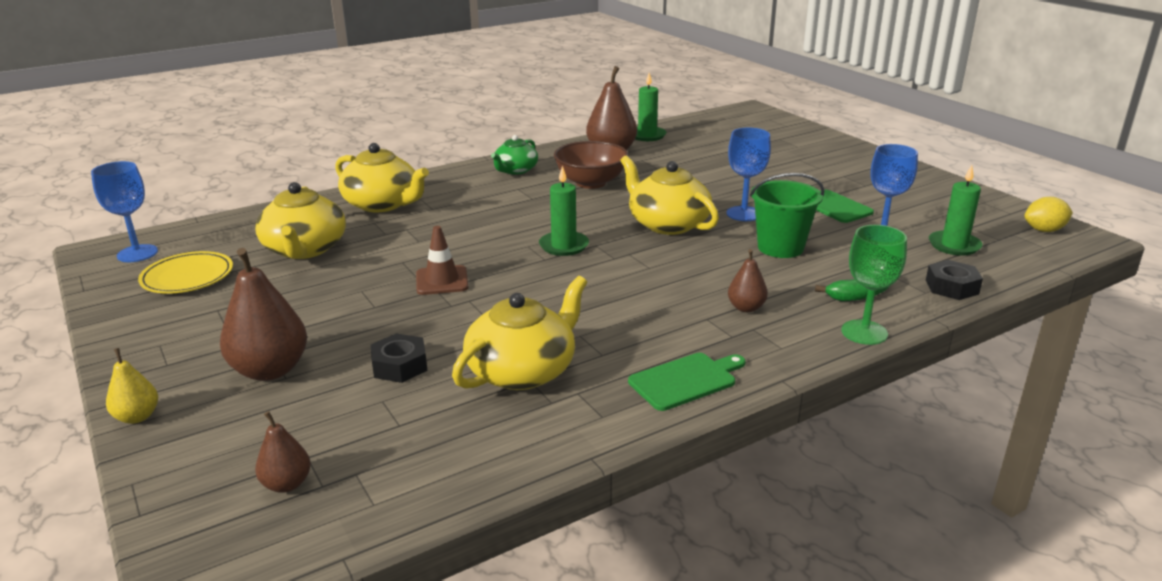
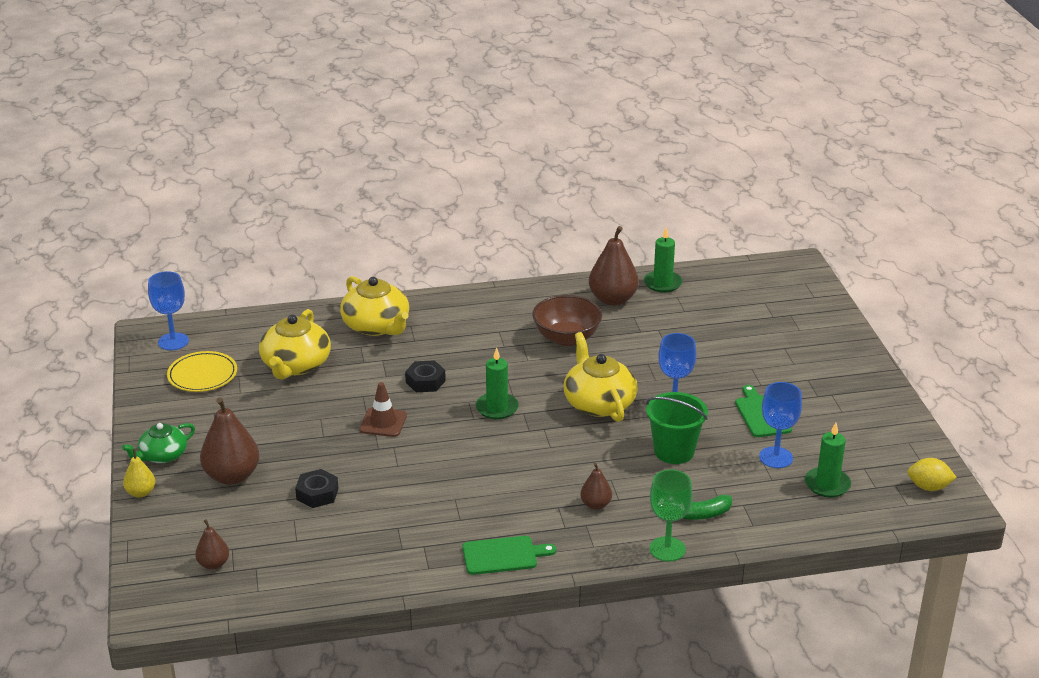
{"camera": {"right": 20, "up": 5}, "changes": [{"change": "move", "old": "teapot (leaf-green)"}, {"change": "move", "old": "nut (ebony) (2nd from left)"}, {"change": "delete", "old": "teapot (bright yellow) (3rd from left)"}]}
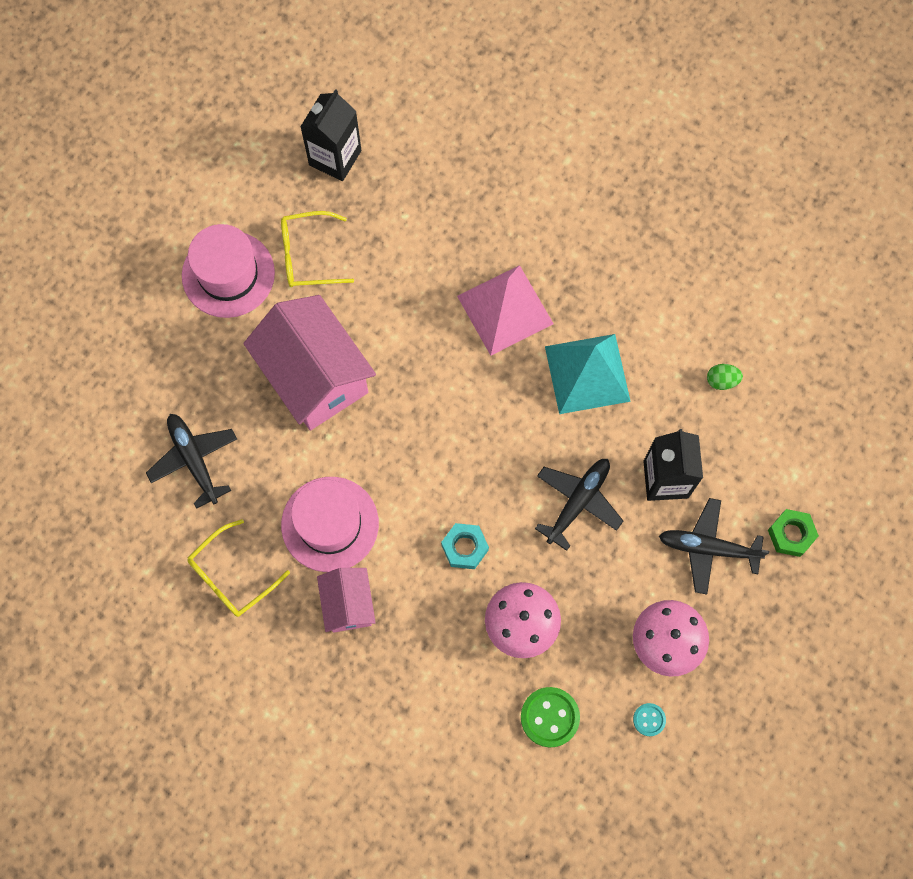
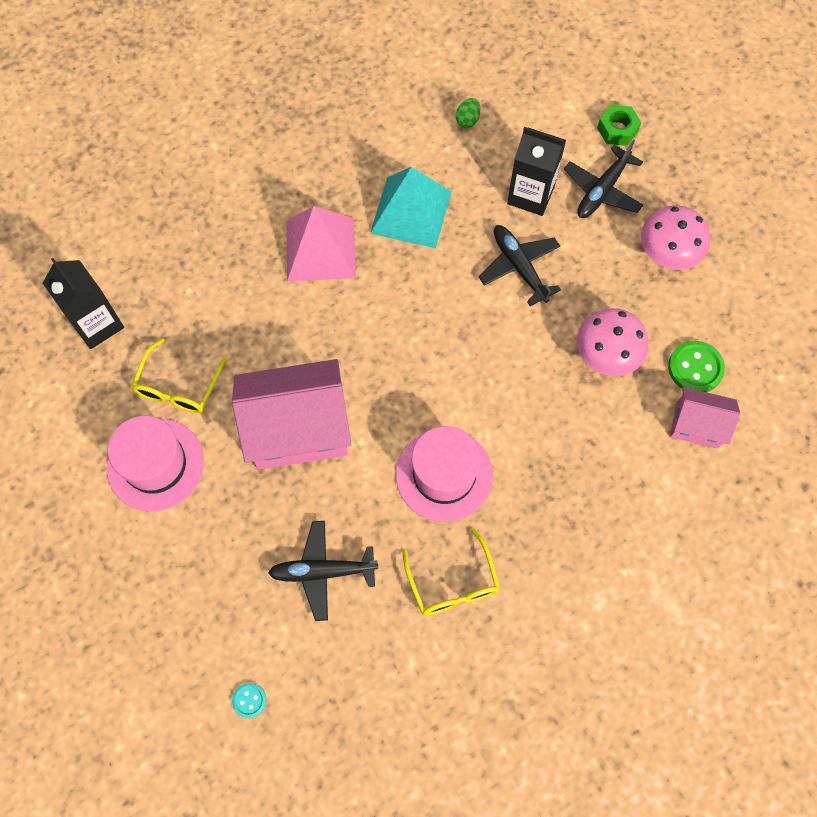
{"camera": {"right": -65, "up": -5}, "changes": [{"change": "delete", "old": "nut (aqua)"}, {"change": "move", "old": "house (rosy) (2nd from left)"}, {"change": "move", "old": "sewing button (aqua)"}]}
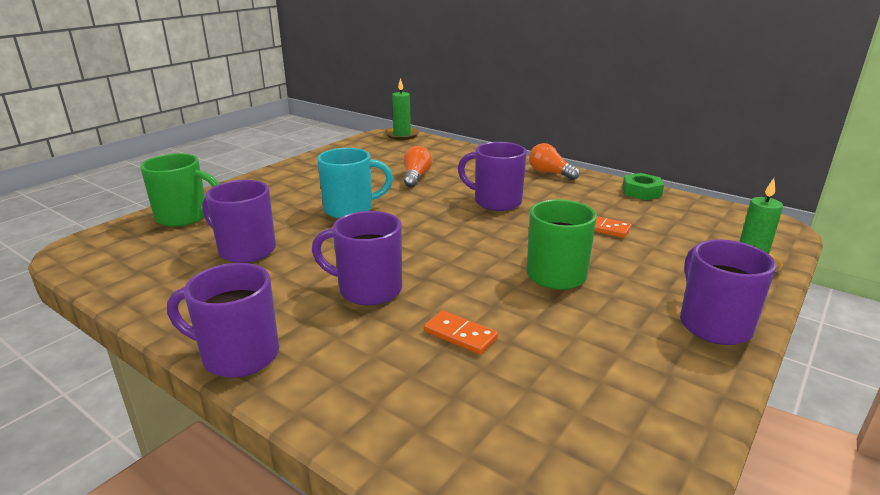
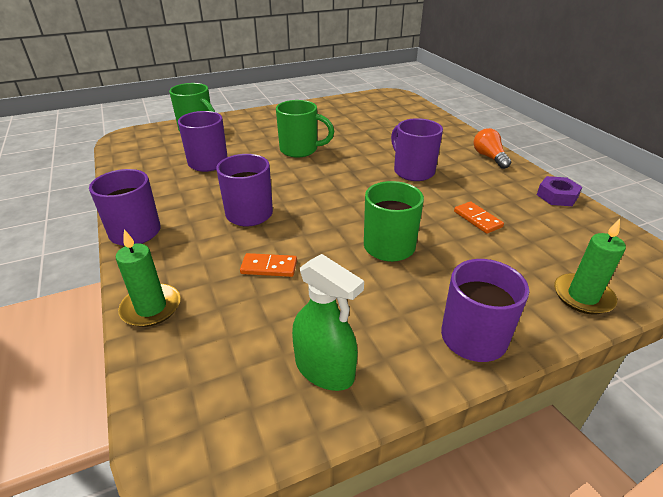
{"camera": {"right": 30, "up": 10}, "changes": [{"change": "move", "old": "candle (leaf-green) (1st from left)"}, {"change": "delete", "old": "lightbulb (orange) (1st from left)"}, {"change": "recolor", "old": "coffee mug (aqua)", "new": "coffee mug (leaf-green) (2nd from left)"}, {"change": "recolor", "old": "nut (leaf-green)", "new": "nut (royal purple)"}, {"change": "rotate", "old": "domino tile (orange) (1st from left)", "degrees": -60}, {"change": "insert", "new": "sprayer (leaf-green)"}]}
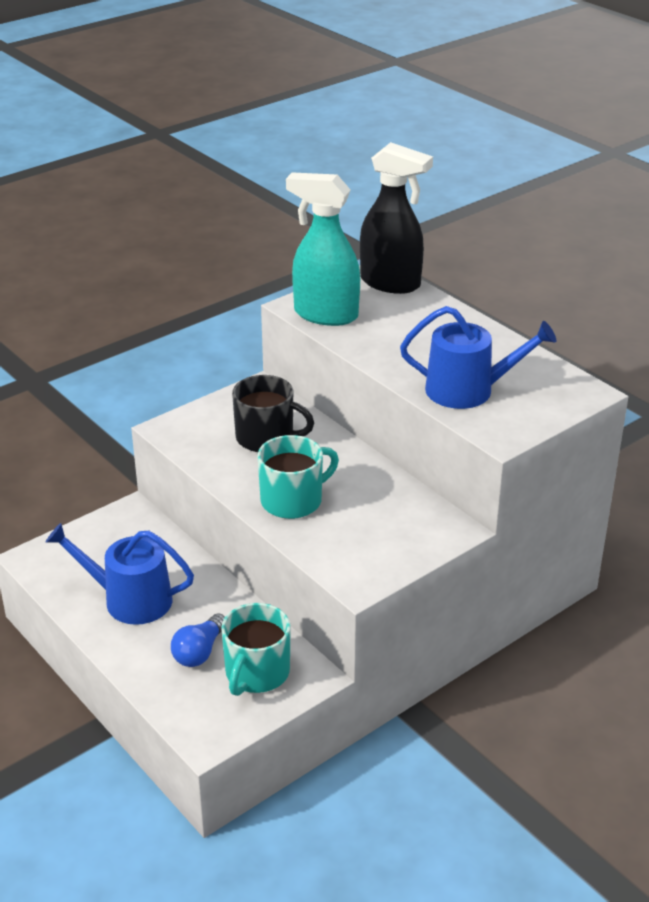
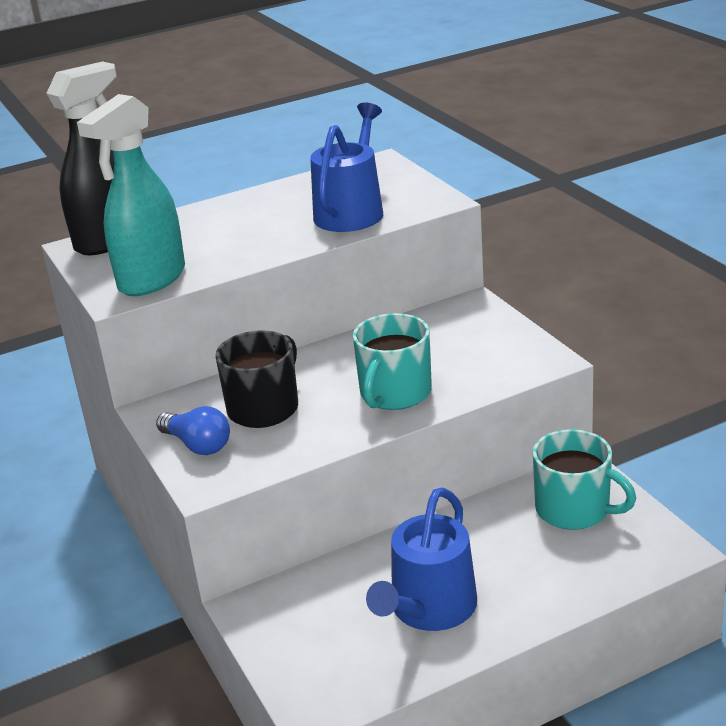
{"camera": {"right": -75, "up": -5}, "changes": [{"change": "rotate", "old": "coffee mug (aqua) (2nd from left in the first image)", "degrees": -135}, {"change": "move", "old": "lightbulb (royal blue)"}]}
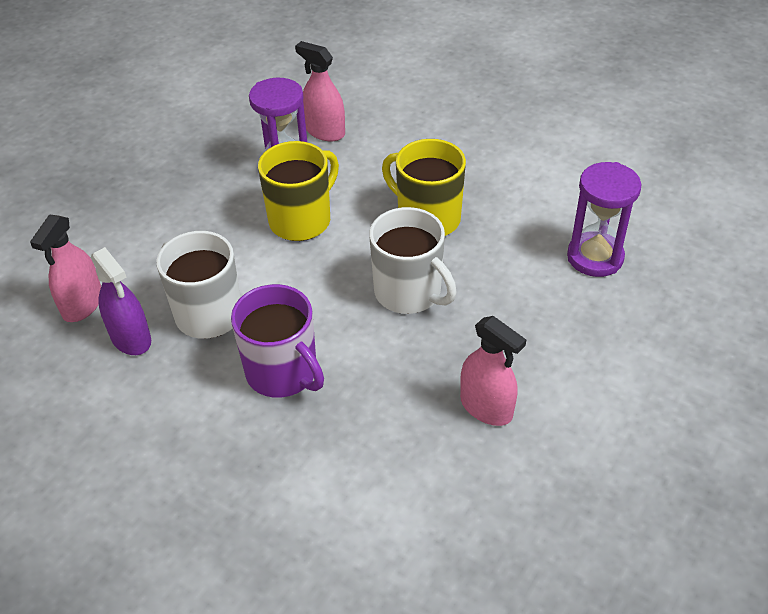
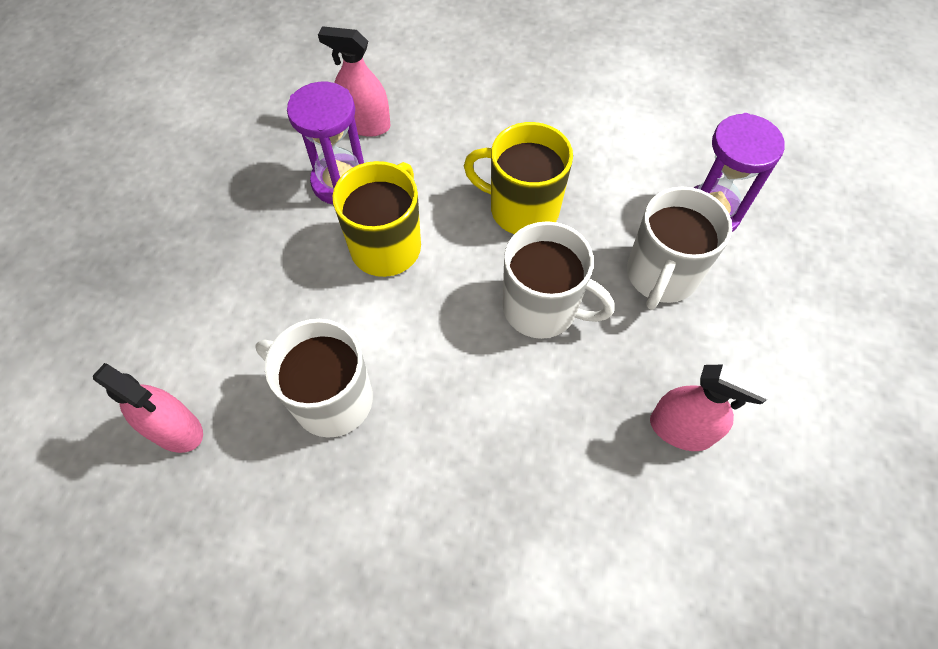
{"camera": {"right": -20, "up": 15}, "changes": [{"change": "rotate", "old": "sprayer (rosy) (1st from left)", "degrees": -60}, {"change": "delete", "old": "sprayer (royal purple)"}, {"change": "delete", "old": "coffee mug (royal purple)"}, {"change": "insert", "new": "coffee mug (white) (3rd from left)"}]}
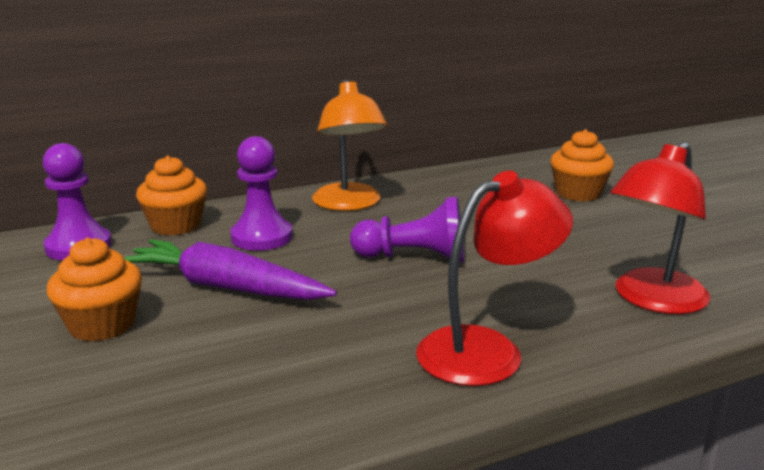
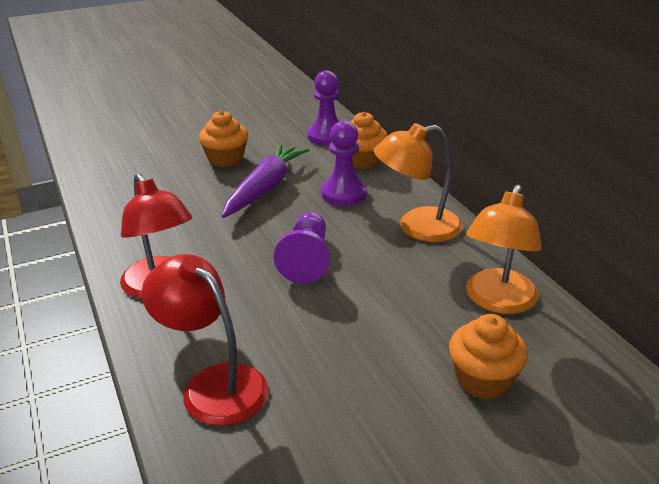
{"camera": {"right": 90, "up": 10}, "changes": [{"change": "insert", "new": "lamp (orange) (2nd from left)"}]}
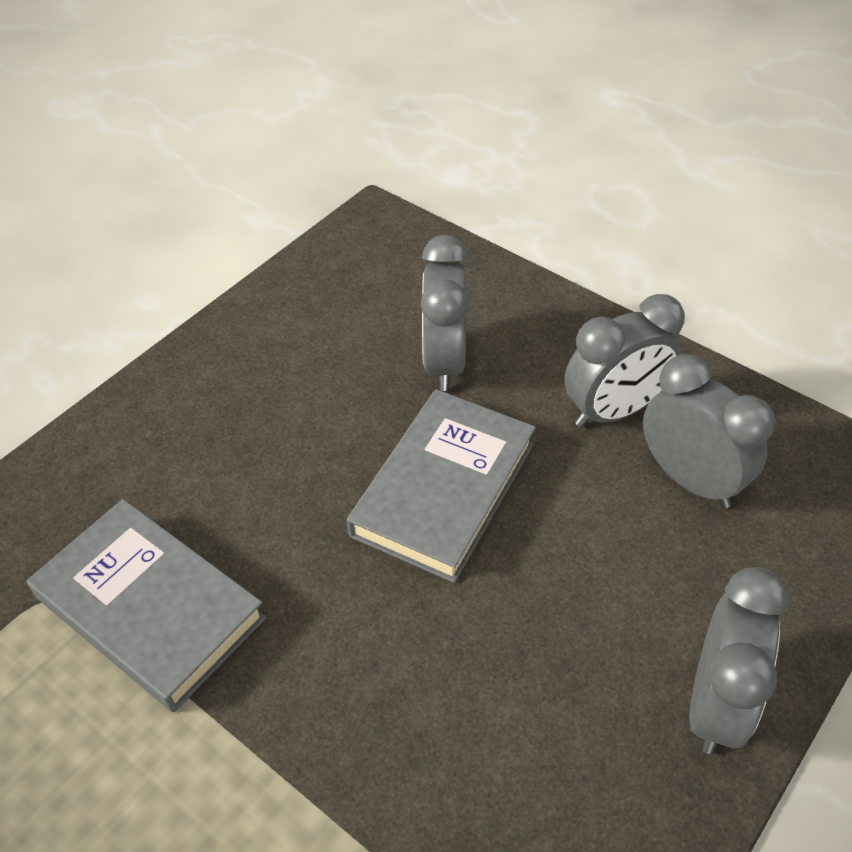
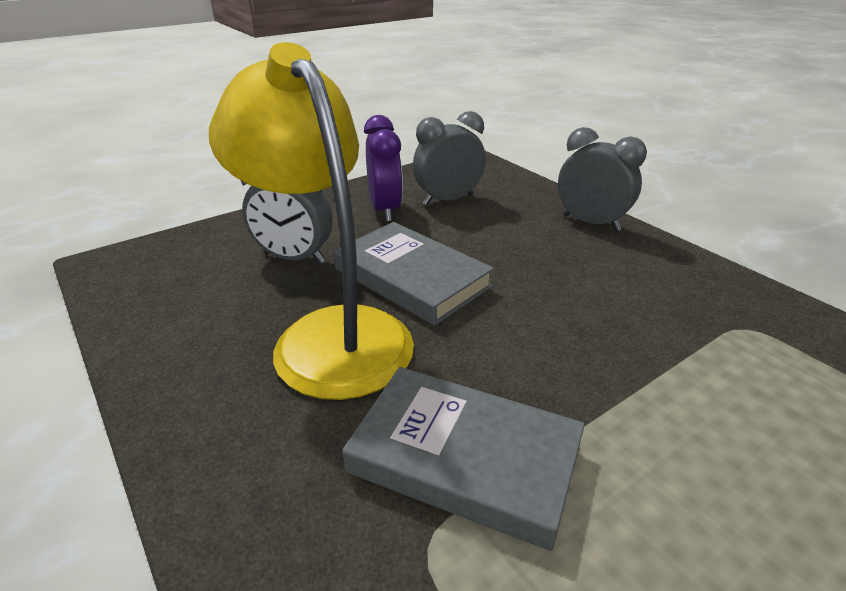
{"camera": {"right": -75, "up": -15}, "changes": [{"change": "recolor", "old": "clock (grey) (2nd from left)", "new": "clock (royal purple)"}, {"change": "rotate", "old": "hardback (grey) (1st from left in the first image)", "degrees": 60}, {"change": "insert", "new": "lamp (bright yellow)"}]}
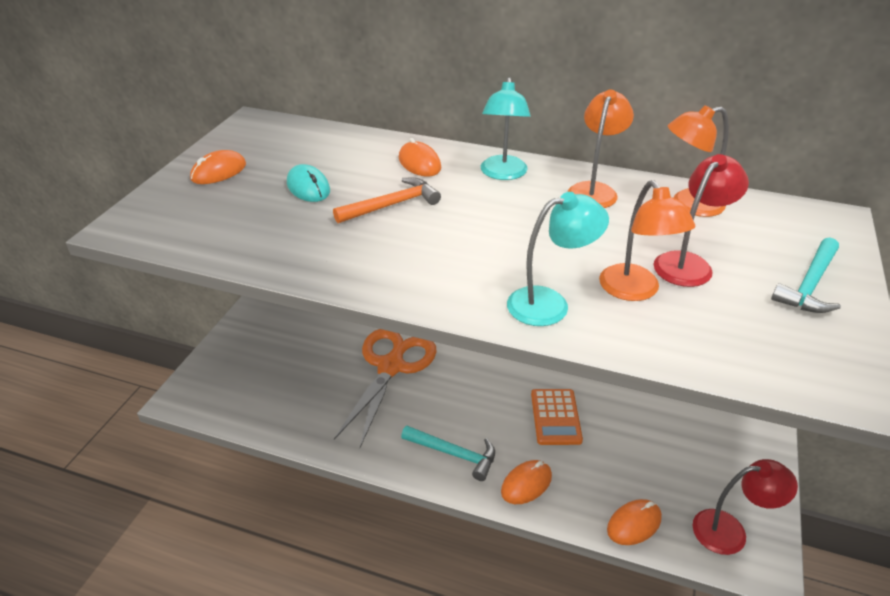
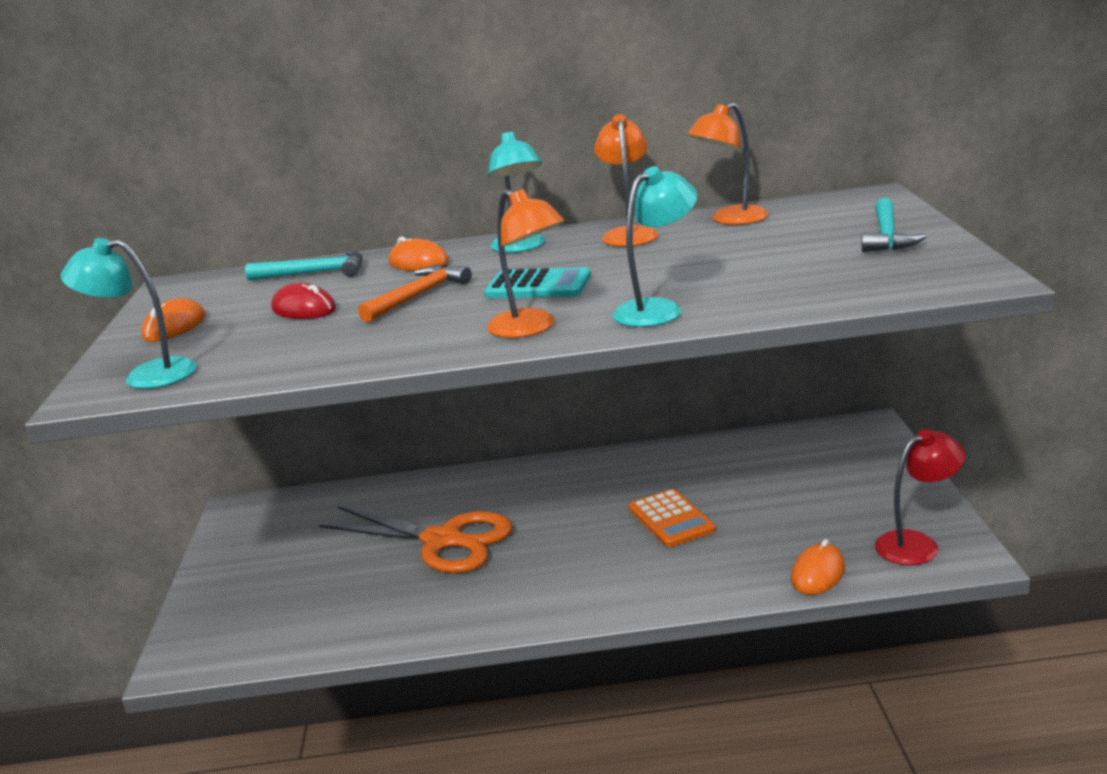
{"camera": {"right": -20, "up": -15}, "changes": [{"change": "delete", "old": "lamp (crimson) (1st from left)"}, {"change": "recolor", "old": "computer mouse (aqua)", "new": "computer mouse (crimson)"}, {"change": "move", "old": "lamp (orange) (2nd from left in the first image)", "new": "lamp (orange) (1st from left)"}, {"change": "rotate", "old": "shears (orange)", "degrees": 120}, {"change": "move", "old": "hammer (aqua) (1st from left)"}, {"change": "delete", "old": "computer mouse (orange) (3rd from left)"}, {"change": "insert", "new": "lamp (aqua) (1st from left)"}, {"change": "insert", "new": "adding machine (aqua)"}]}
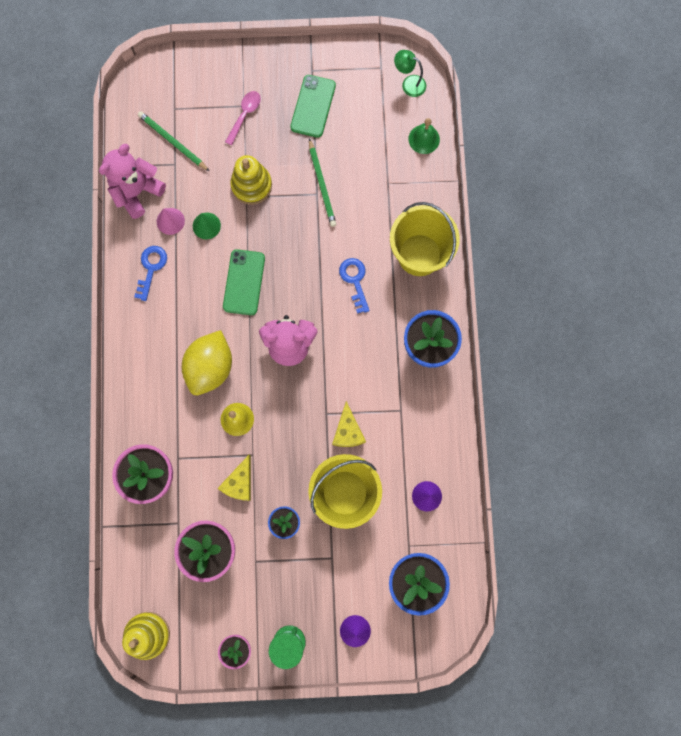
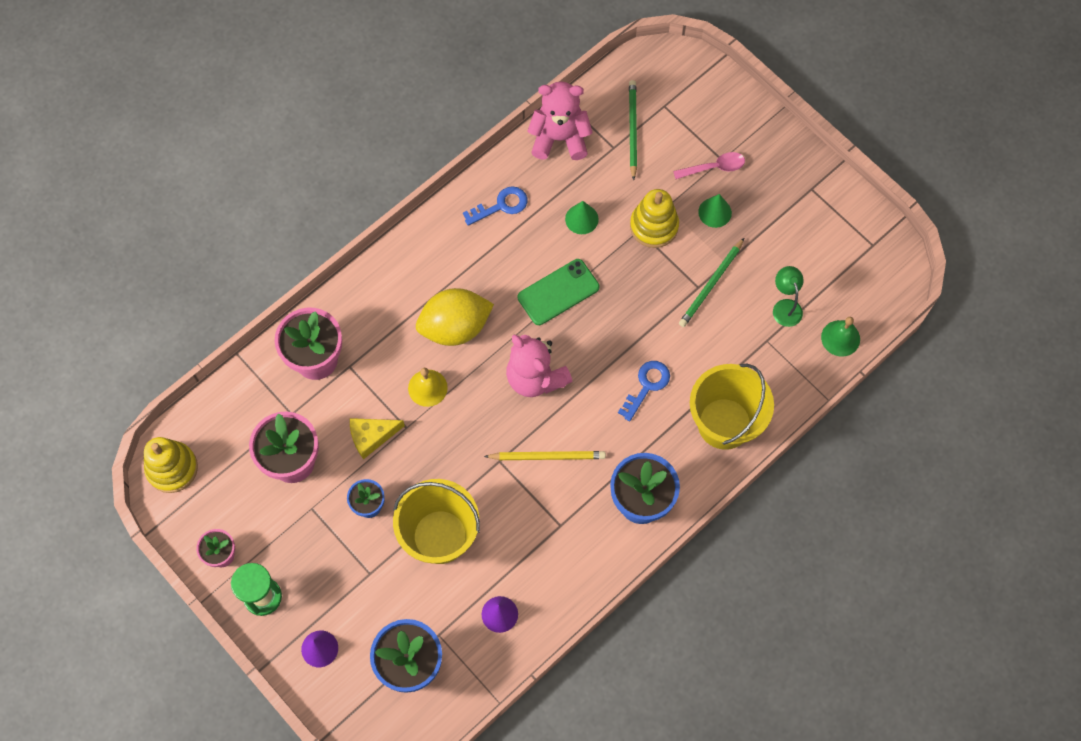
{"camera": {"right": 50, "up": -10}, "changes": [{"change": "move", "old": "lamp (leaf-green)"}, {"change": "delete", "old": "phone (leaf-green) (2nd from left)"}, {"change": "delete", "old": "solid cone (rosy)"}, {"change": "delete", "old": "cheese wedge (bright yellow) (2nd from left)"}, {"change": "insert", "new": "solid cone (leaf-green) (2nd from left)"}, {"change": "insert", "new": "pencil (bright yellow)"}]}
